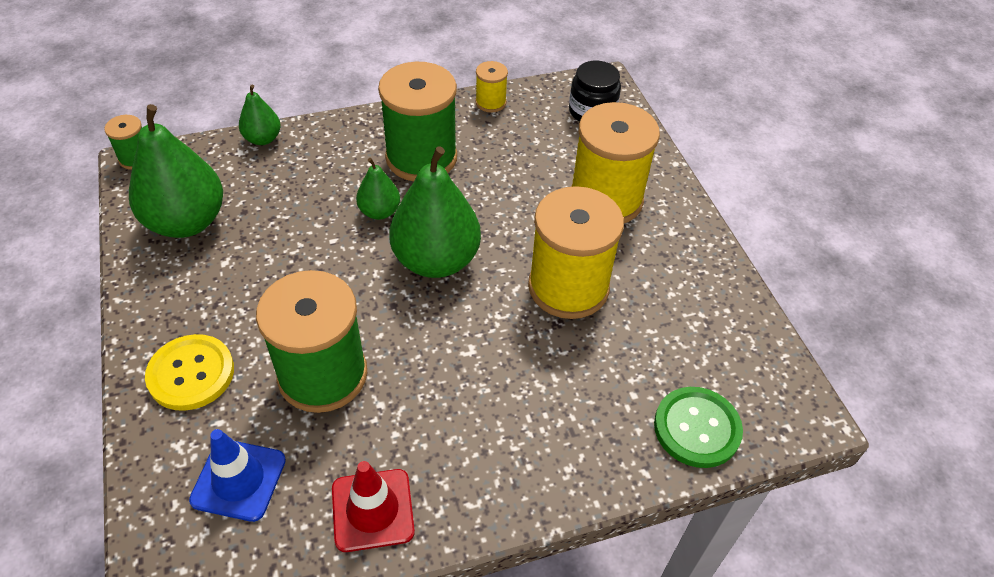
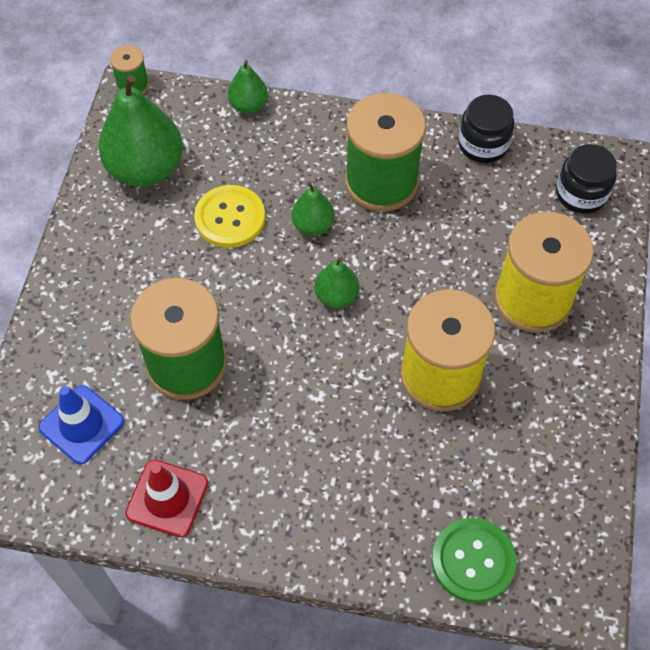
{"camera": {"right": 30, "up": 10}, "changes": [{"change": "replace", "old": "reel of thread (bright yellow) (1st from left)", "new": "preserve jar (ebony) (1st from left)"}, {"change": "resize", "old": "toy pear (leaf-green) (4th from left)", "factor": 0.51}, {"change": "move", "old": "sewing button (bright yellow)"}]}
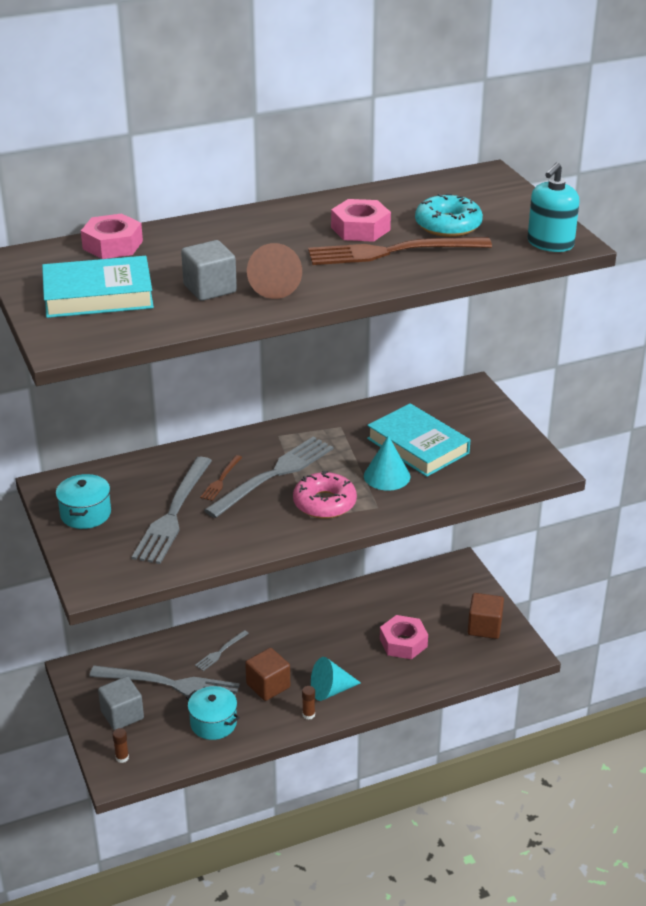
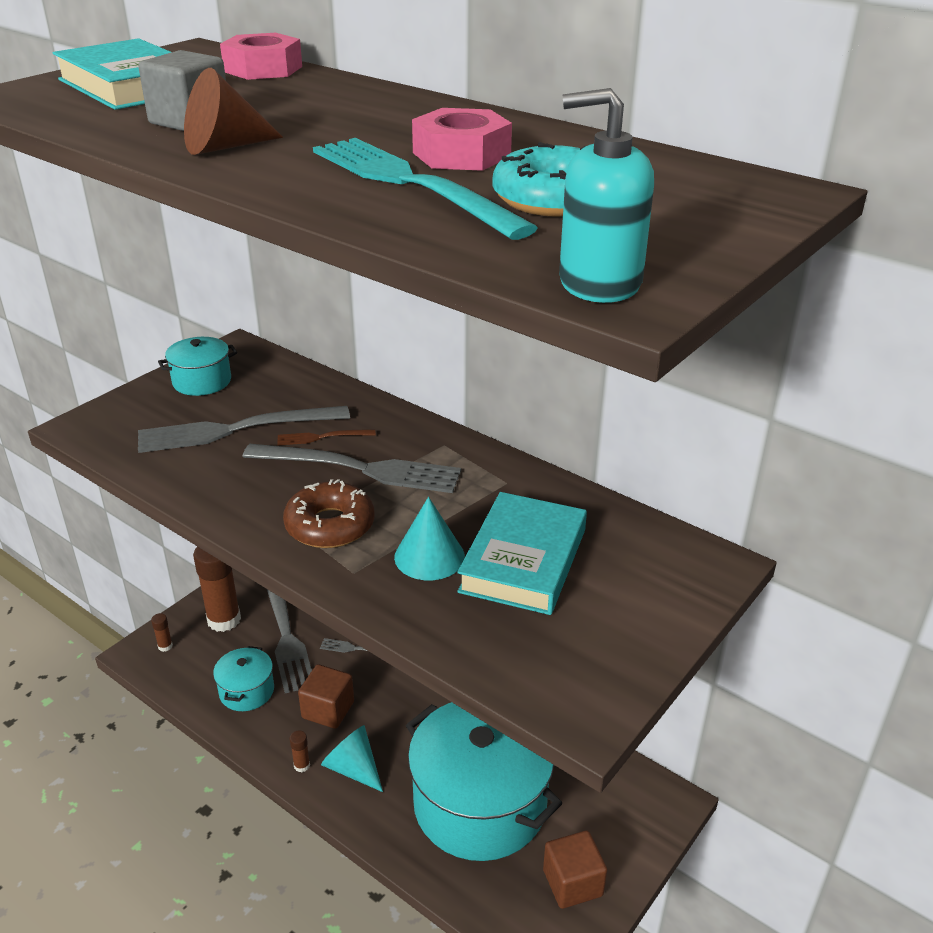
{"camera": {"right": 60, "up": 0}, "changes": [{"change": "recolor", "old": "dinner fork (dark brown) (2nd from left)", "new": "dinner fork (aqua)"}, {"change": "recolor", "old": "doughnut (rosy)", "new": "doughnut (dark brown)"}, {"change": "replace", "old": "nut (rosy) (3rd from left)", "new": "stockpot (aqua) (3rd from left)"}, {"change": "replace", "old": "block (grey) (1st from left)", "new": "glue stick (dark brown) (2nd from left)"}]}
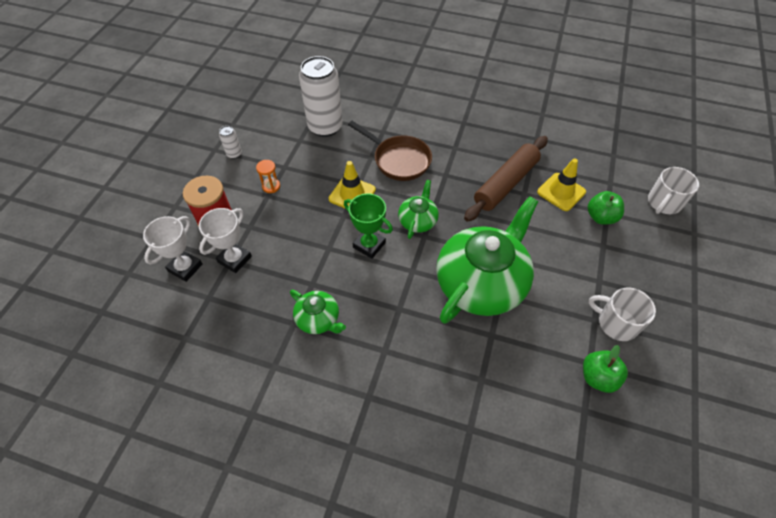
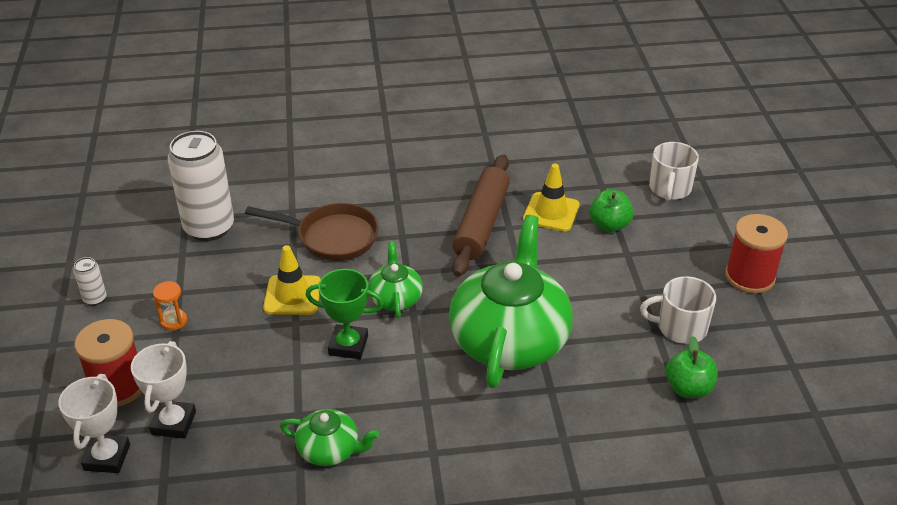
{"camera": {"right": -25, "up": -15}, "changes": [{"change": "insert", "new": "reel of thread (crimson) (2nd from left)"}]}
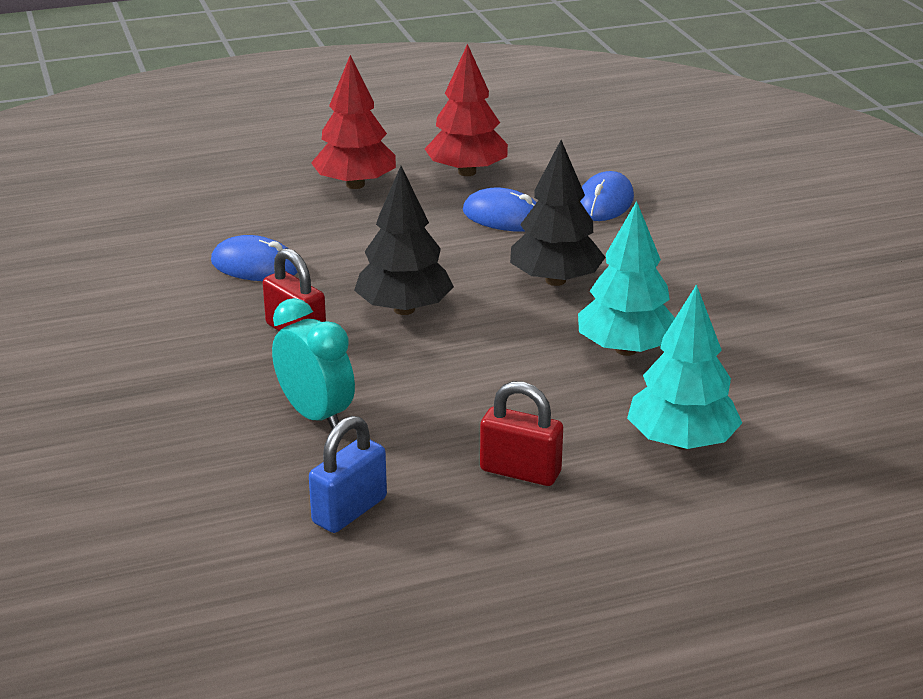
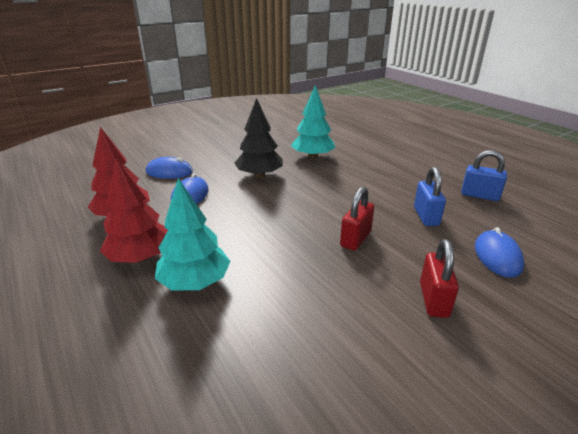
{"camera": {"right": -105, "up": 0}, "changes": [{"change": "delete", "old": "tree (ebony) (1st from left)"}, {"change": "move", "old": "computer mouse (royal blue) (1st from left in the first image)", "new": "computer mouse (royal blue) (3rd from left)"}, {"change": "move", "old": "tree (aqua) (2nd from left in the first image)", "new": "tree (aqua) (1st from left)"}, {"change": "replace", "old": "clock (aqua)", "new": "small lock (royal blue) (1st from left)"}, {"change": "move", "old": "small lock (crimson) (2nd from left)"}]}
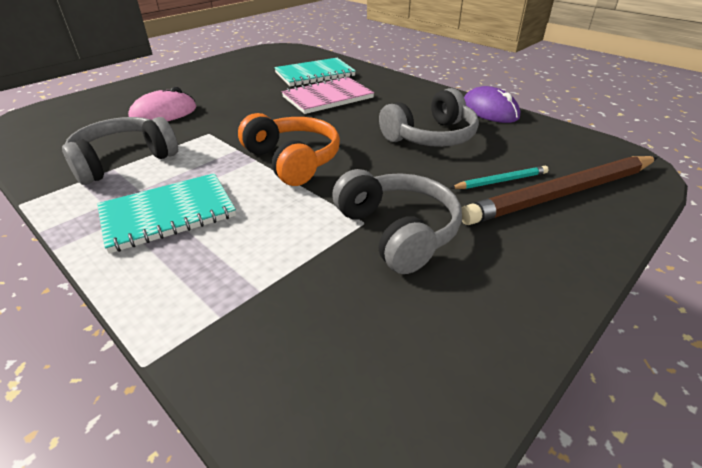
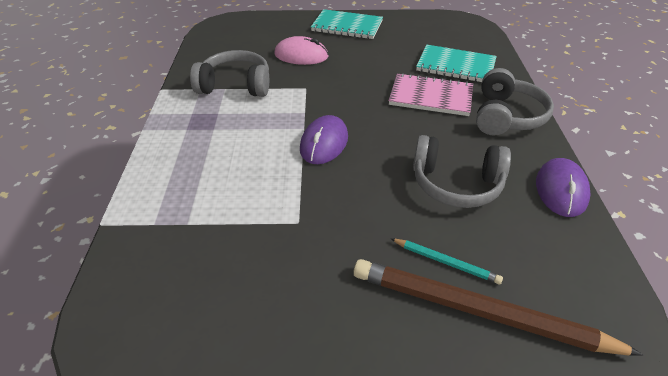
{"camera": {"right": 45, "up": 5}, "changes": [{"change": "replace", "old": "over-ear headphones (orange)", "new": "computer mouse (royal purple) (1st from left)"}, {"change": "move", "old": "over-ear headphones (grey) (2nd from left in the first image)", "new": "over-ear headphones (grey) (3rd from left)"}, {"change": "move", "old": "notepad (aqua) (1st from left)"}]}
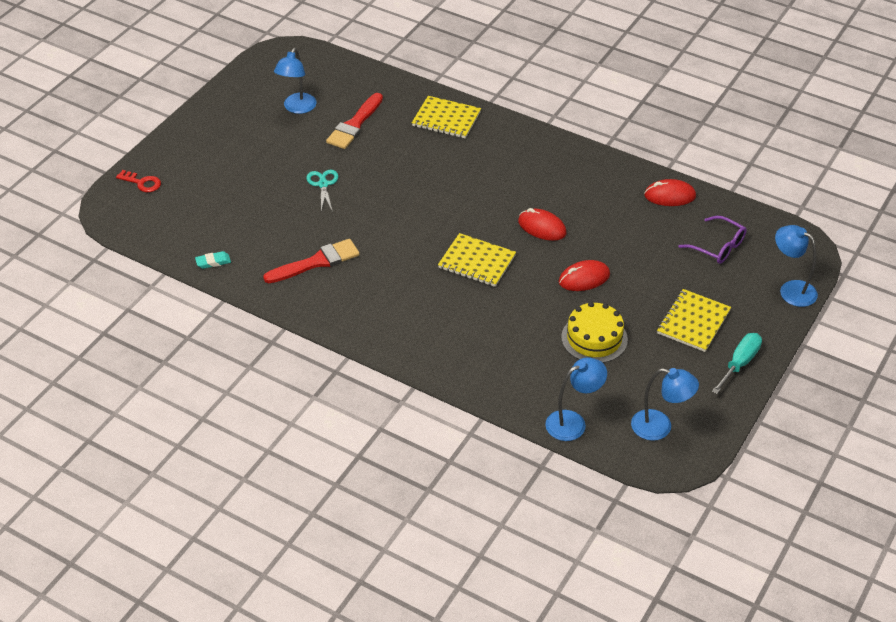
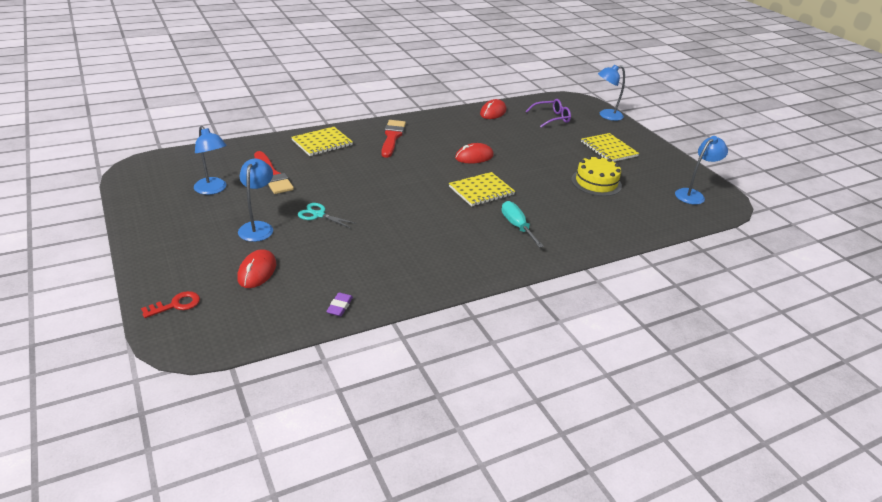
{"camera": {"right": -60, "up": -10}, "changes": [{"change": "move", "old": "paintbrush (crimson) (1st from left in the first image)", "new": "paintbrush (crimson) (2nd from left)"}, {"change": "recolor", "old": "pencil eraser (aqua)", "new": "pencil eraser (royal purple)"}, {"change": "move", "old": "computer mouse (crimson) (2nd from left in the first image)", "new": "computer mouse (crimson) (1st from left)"}, {"change": "move", "old": "screwdriver (aqua)"}, {"change": "move", "old": "lamp (royal blue) (2nd from left)"}]}
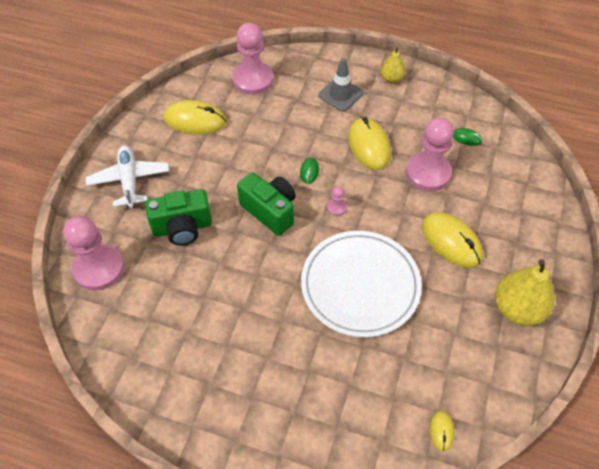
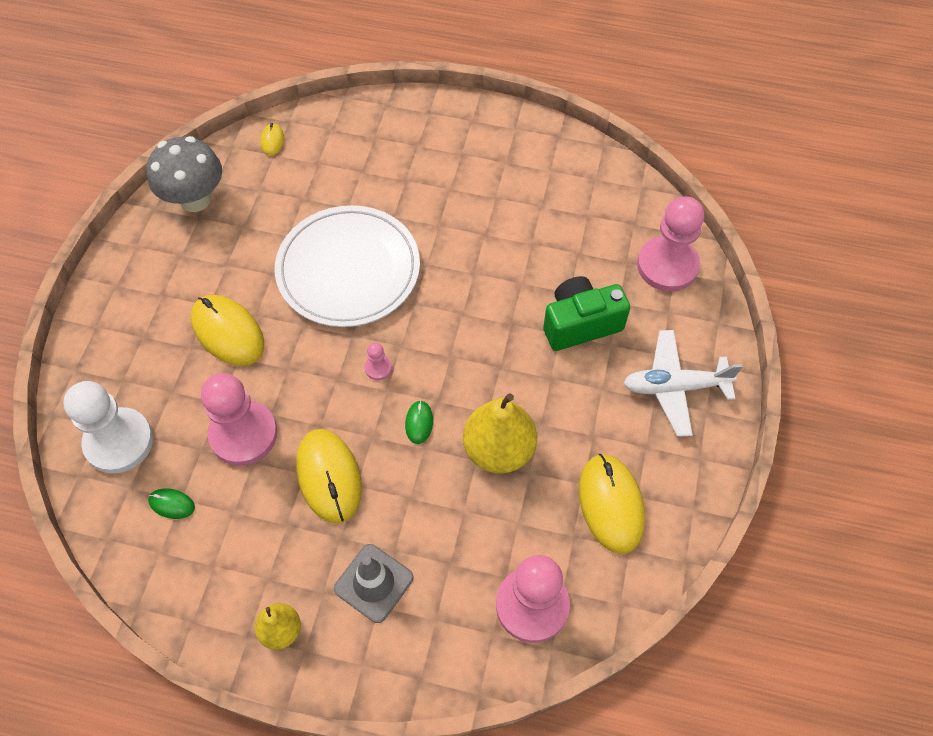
{"camera": {"right": 175, "up": 5}, "changes": [{"change": "rotate", "old": "computer mouse (bright yellow) (1st from left in the first image)", "degrees": 75}, {"change": "rotate", "old": "aeroplane (white)", "degrees": 105}, {"change": "delete", "old": "compact camera (leaf-green) (2nd from left)"}, {"change": "move", "old": "toy pear (bright yellow) (2nd from left)"}, {"change": "insert", "new": "mushroom (grey)"}, {"change": "insert", "new": "game pawn (white)"}]}
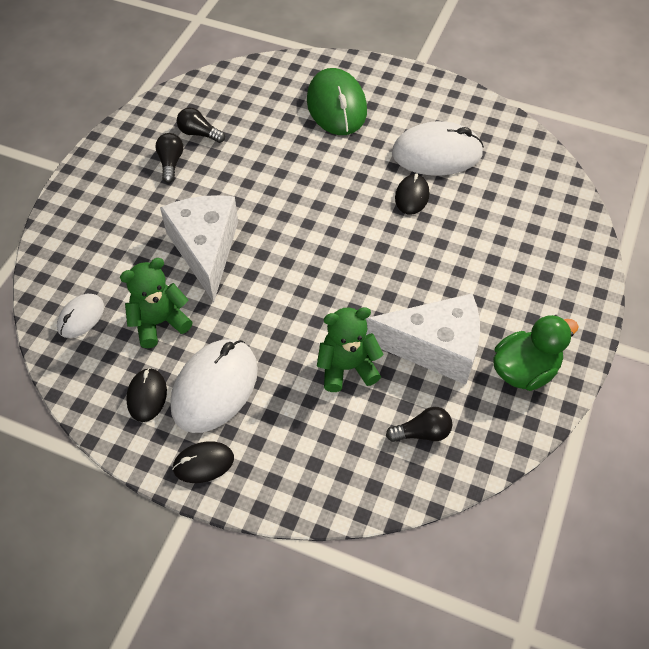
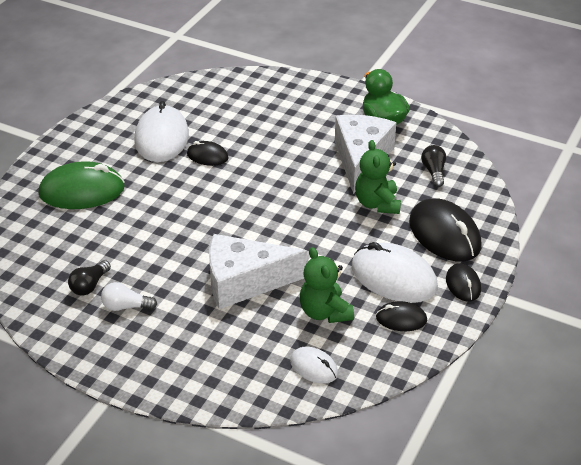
{"camera": {"right": -85, "up": -15}, "changes": [{"change": "recolor", "old": "lightbulb (ebony) (1st from left)", "new": "lightbulb (white)"}, {"change": "insert", "new": "computer mouse (ebony) (3rd from left)"}]}
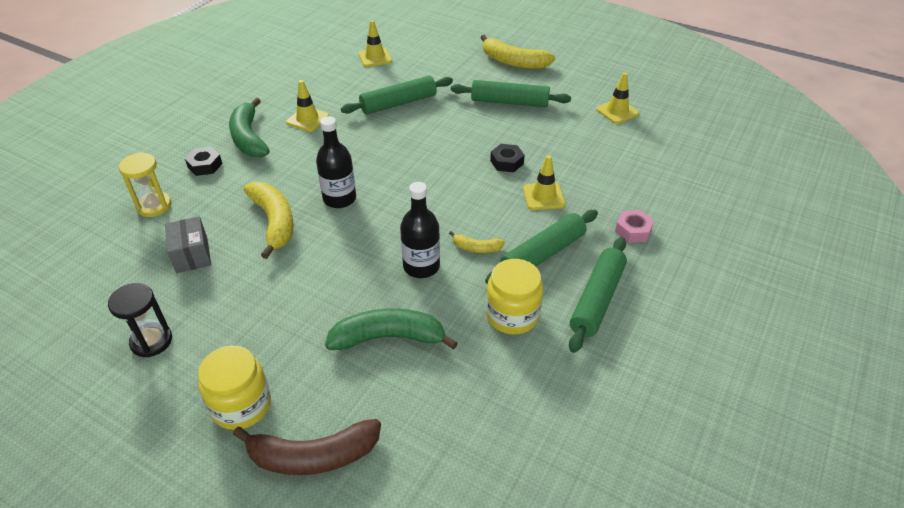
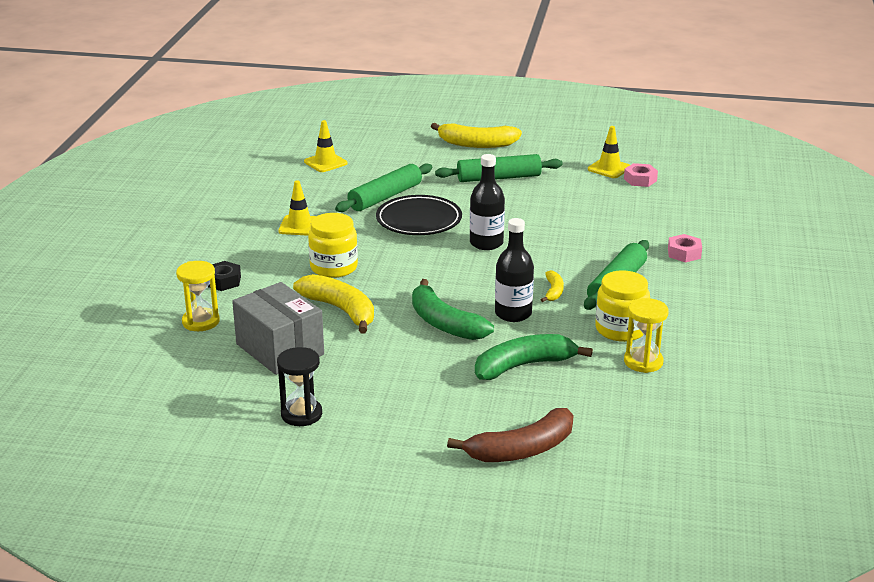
{"camera": {"right": -20, "up": -15}, "changes": [{"change": "move", "old": "banana fruit (leaf-green) (1st from left)"}, {"change": "move", "old": "flask (ebony) (1st from left)"}, {"change": "delete", "old": "nut (ebony) (2nd from left)"}, {"change": "delete", "old": "road cone (bright yellow) (3rd from left)"}, {"change": "resize", "old": "box (grey)", "factor": 1.62}, {"change": "rotate", "old": "banana fruit (bright yellow) (2nd from left in the first image)", "degrees": -75}, {"change": "delete", "old": "rolling pin (leaf-green) (4th from left)"}, {"change": "move", "old": "preserve jar (bright yellow) (1st from left)"}, {"change": "insert", "new": "nut (rosy) (1st from left)"}, {"change": "insert", "new": "dinner plate (ebony)"}, {"change": "insert", "new": "sand timer (bright yellow) (2nd from left)"}]}
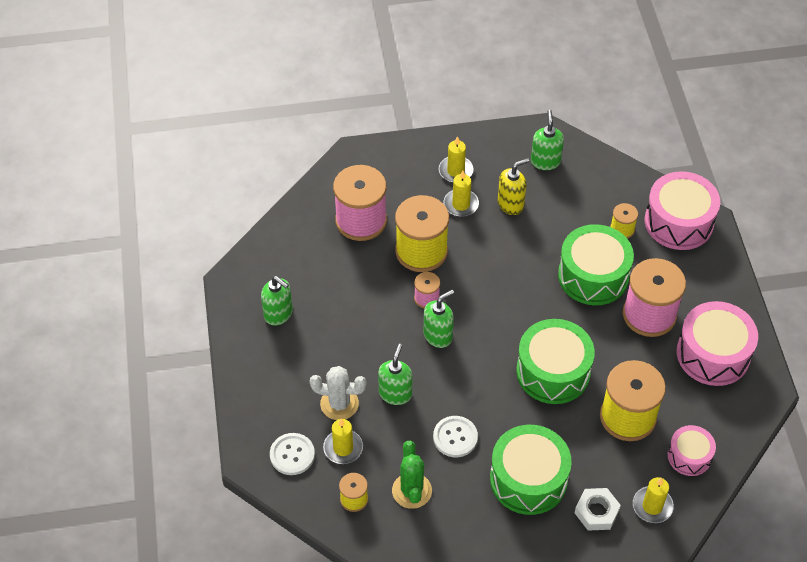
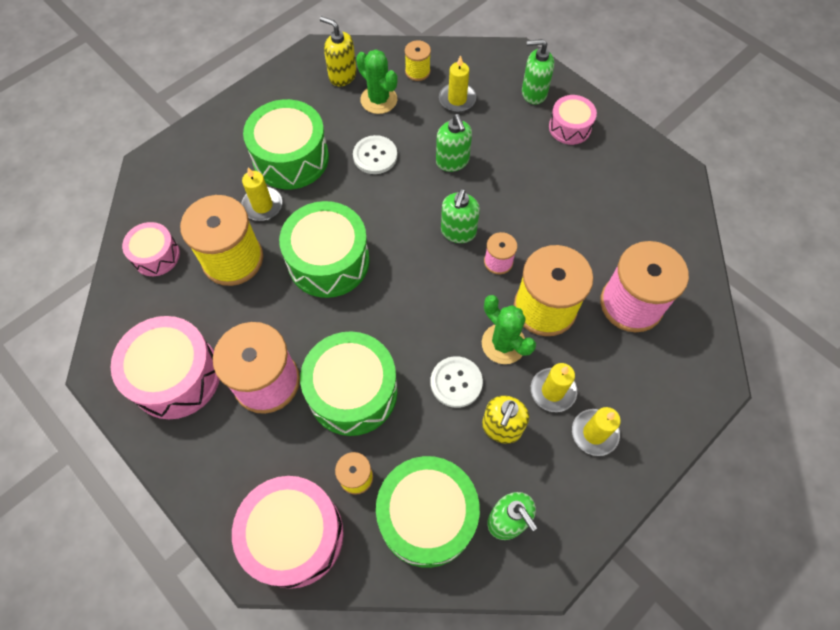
{"camera": {"right": 145, "up": 10}, "changes": [{"change": "move", "old": "soap dispenser (leaf-green) (1st from left in the first image)", "new": "soap dispenser (leaf-green) (4th from left)"}, {"change": "delete", "old": "cactus (white)"}, {"change": "move", "old": "sewing button (white) (1st from left in the first image)", "new": "sewing button (white) (2nd from left)"}, {"change": "move", "old": "candle (bright yellow) (4th from left in the first image)", "new": "candle (bright yellow) (1st from left)"}, {"change": "delete", "old": "nut (white)"}, {"change": "insert", "new": "soap dispenser (bright yellow) (1st from left)"}, {"change": "insert", "new": "snare drum (rosy) (4th from left)"}, {"change": "insert", "new": "cactus (leaf-green) (2nd from left)"}, {"change": "insert", "new": "snare drum (leaf-green) (4th from left)"}]}
